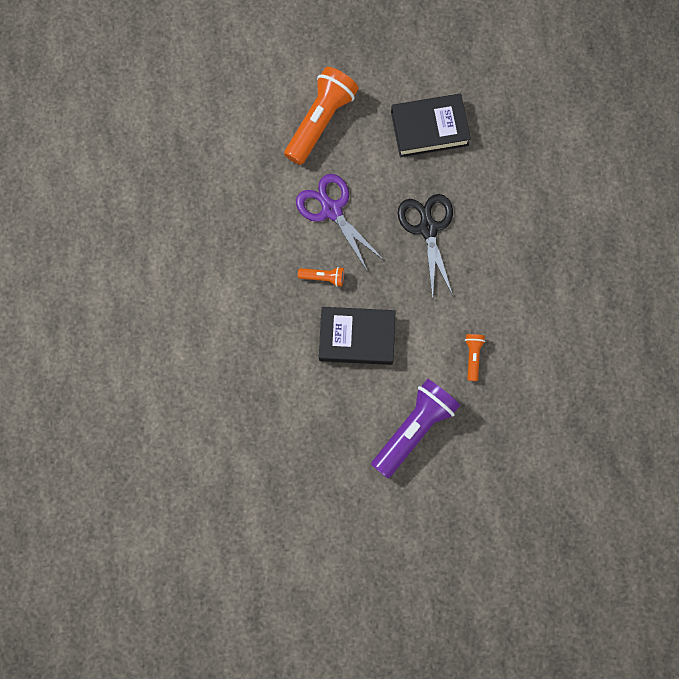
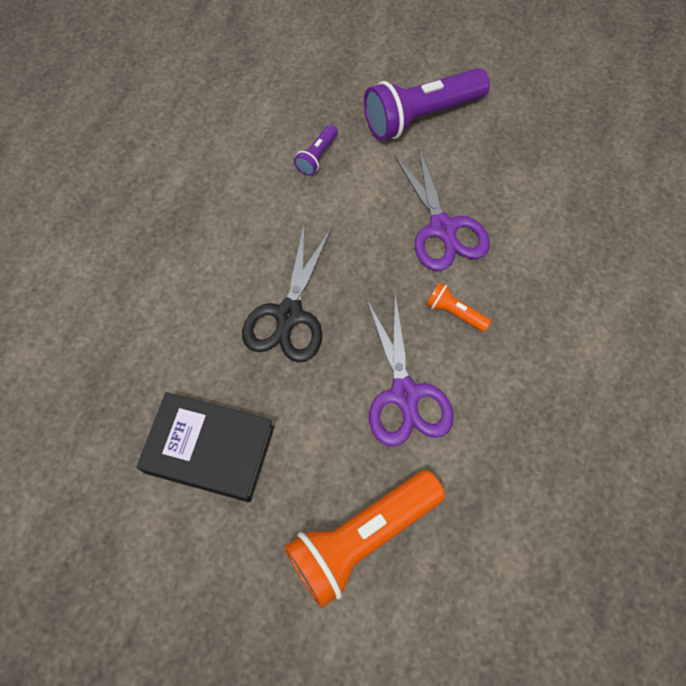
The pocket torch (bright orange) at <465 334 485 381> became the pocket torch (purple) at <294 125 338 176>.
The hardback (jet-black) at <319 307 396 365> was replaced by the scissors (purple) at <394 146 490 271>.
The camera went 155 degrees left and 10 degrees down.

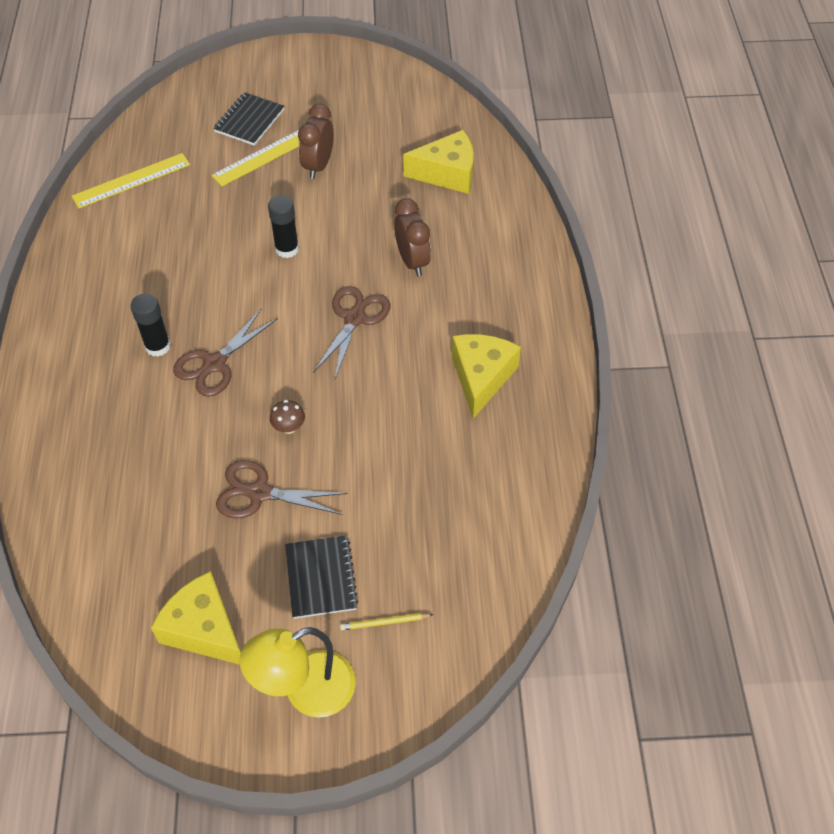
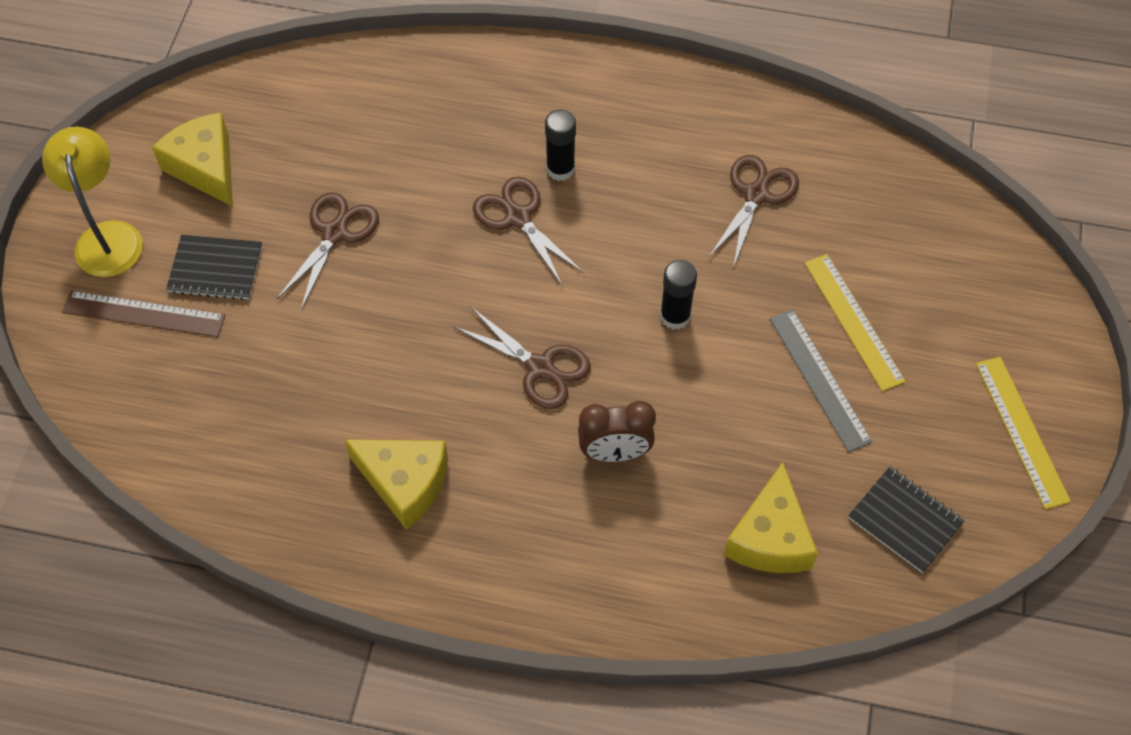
The lead pencil (golden) at <340 613 434 630> was replaced by the measuring stick (brown) at <62 291 225 337>.
The cheese (golden) at <151 571 241 665> turned 90 degrees counterclockwise.
The scissors (brown) at <708 155 799 268> appeared.
The alarm clock (brown) at <298 104 334 179> was replaced by the measuring stick (ash-grey) at <770 309 872 452>.
The exercise book (jet-black) moved from <213 92 284 146> to <848 467 964 573>.
The measuring stick (golden) moved from <72 153 190 208> to <976 357 1071 509>.
The toadstool (brown) at <270 400 305 434> disappeared.
The camera went 105 degrees right and 5 degrees up.

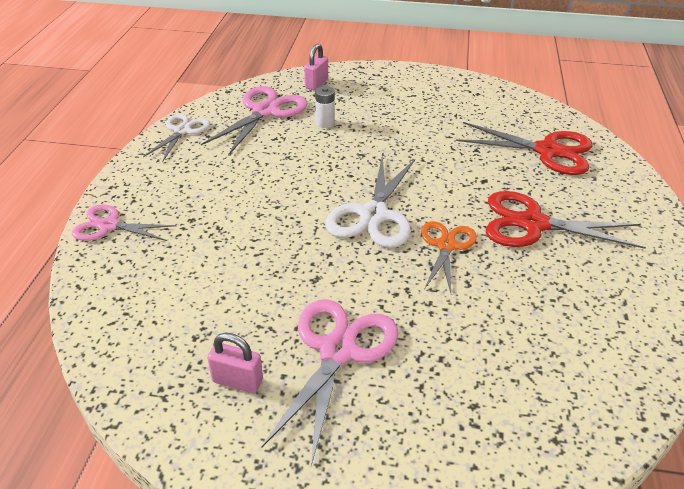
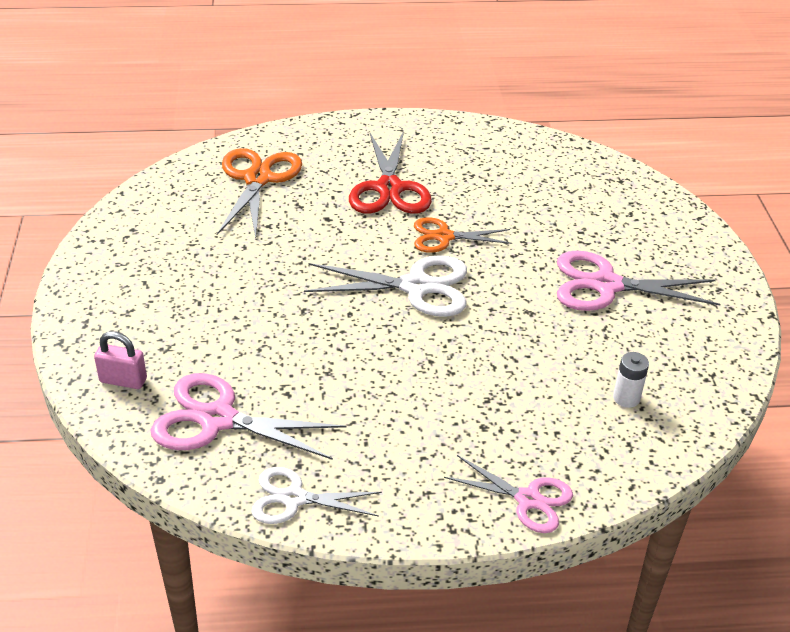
The scissors (crimson) at <456 122 593 175> became the scissors (bright orange) at <217 148 302 238>.
The scissors (rosy) at <72 204 177 241> turned 60 degrees counterclockwise.
The battery (white) moved from <315 86 335 128> to <613 352 649 408>.
The padlock (rosy) at <207 333 263 393> disappeared.
The camera went 105 degrees left and 0 degrees up.

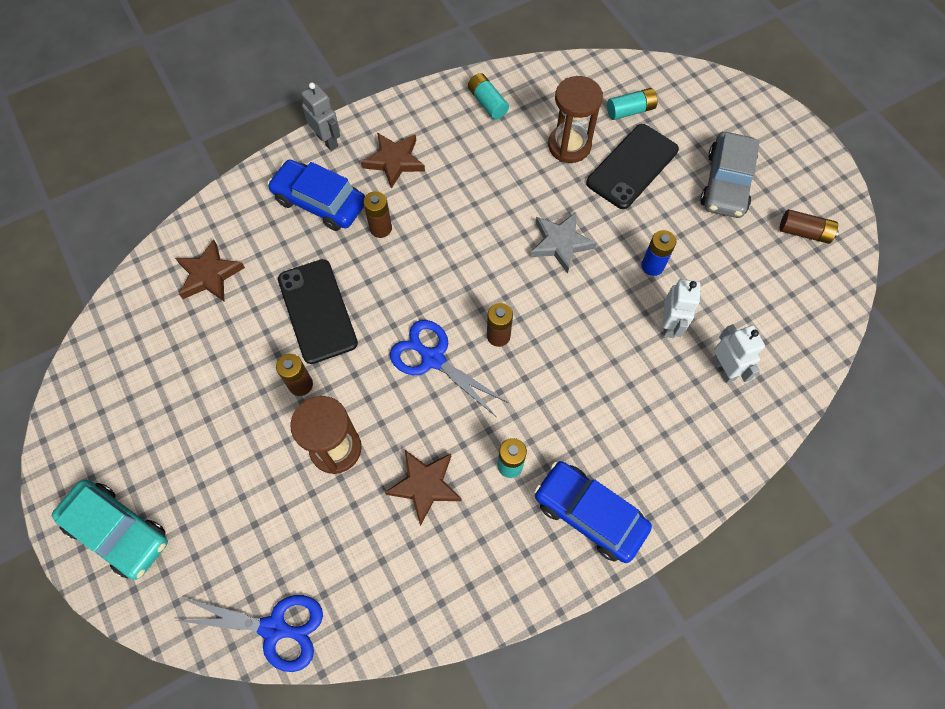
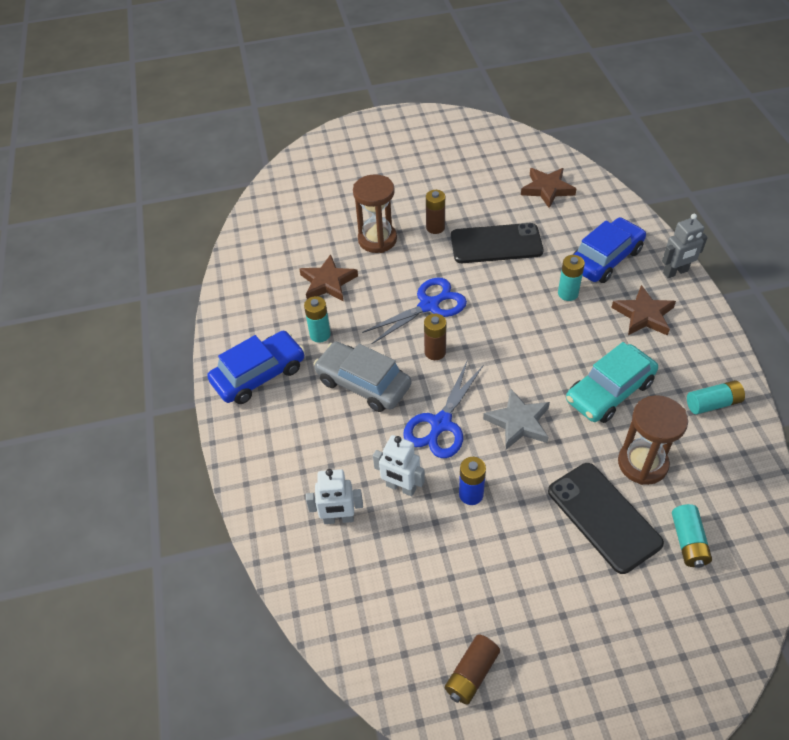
The toy car (ash-grey) moved from <700 132 760 218> to <314 342 411 412>.
The scissors (blue) moved from <175 595 323 672> to <403 362 483 458>.
The battery (brown) at <363 191 392 238> became the battery (aqua) at <558 255 585 301>.
The toy car (aqua) moved from <52 480 168 580> to <566 342 658 423>.
The camera went 110 degrees right and 15 degrees down.

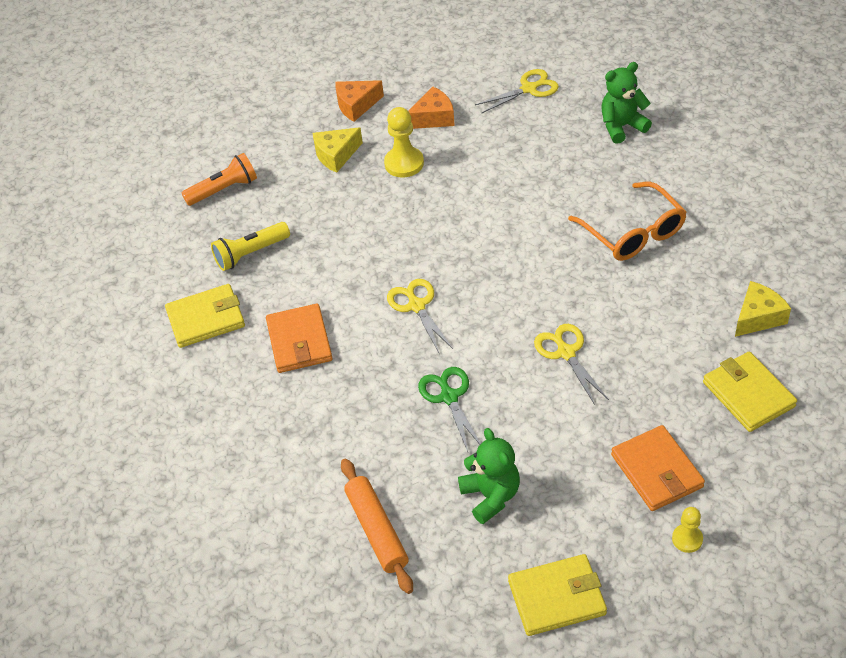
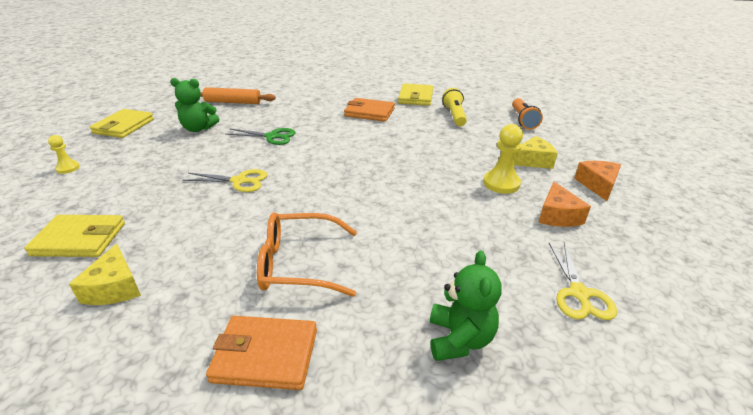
The card wallet (bright orange) moved from <611 425 705 511> to <206 316 317 390>.
The cheese (golden) at <312 127 363 173> turned 75 degrees clockwise.
The scissors (golden) at <387 279 453 353> disappeared.
The camera went 115 degrees right and 15 degrees down.

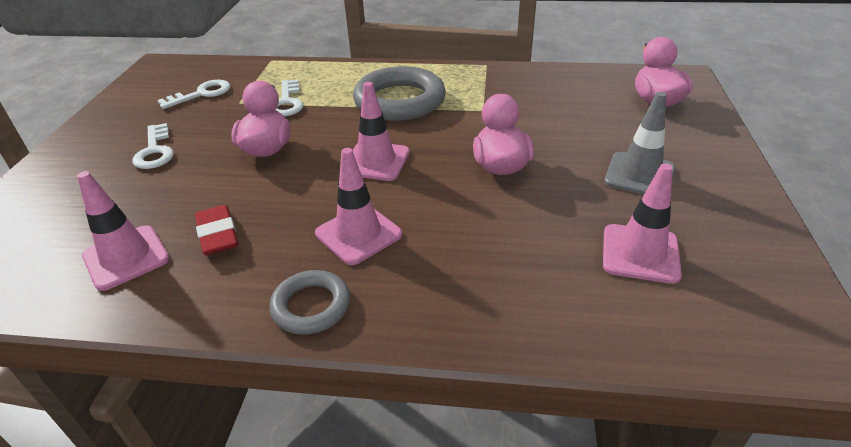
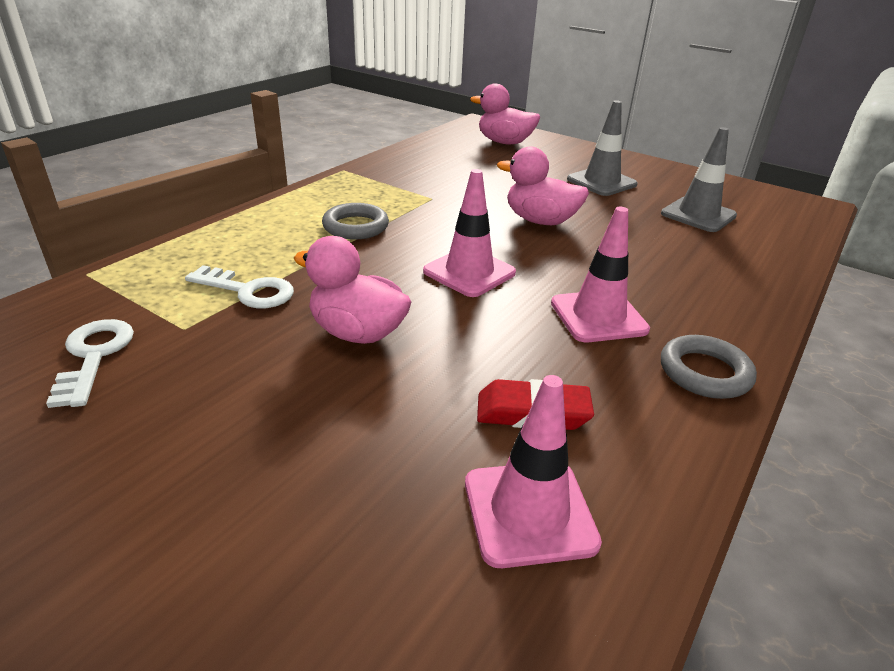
The torus (ash-grey) at <353 66 446 121> changed to 0.55 times the size.
The road cone (rosy) at <603 163 682 284> became the road cone (ash-grey) at <661 127 737 232>.
The latchkey (white) at <132 123 174 169> disappeared.
The camera went 65 degrees left and 5 degrees down.

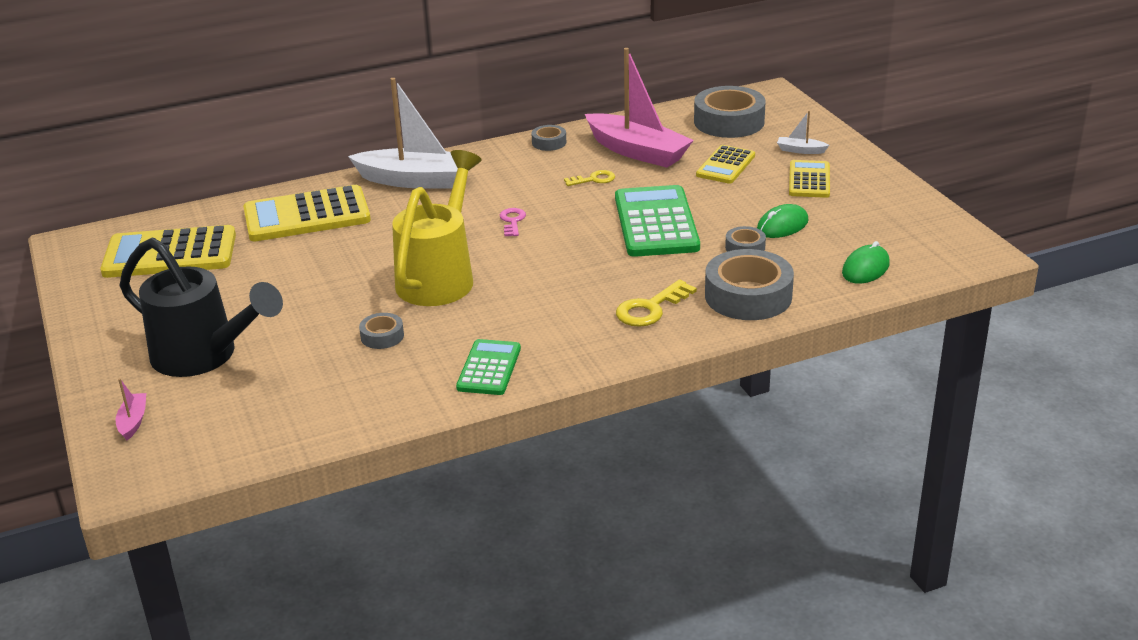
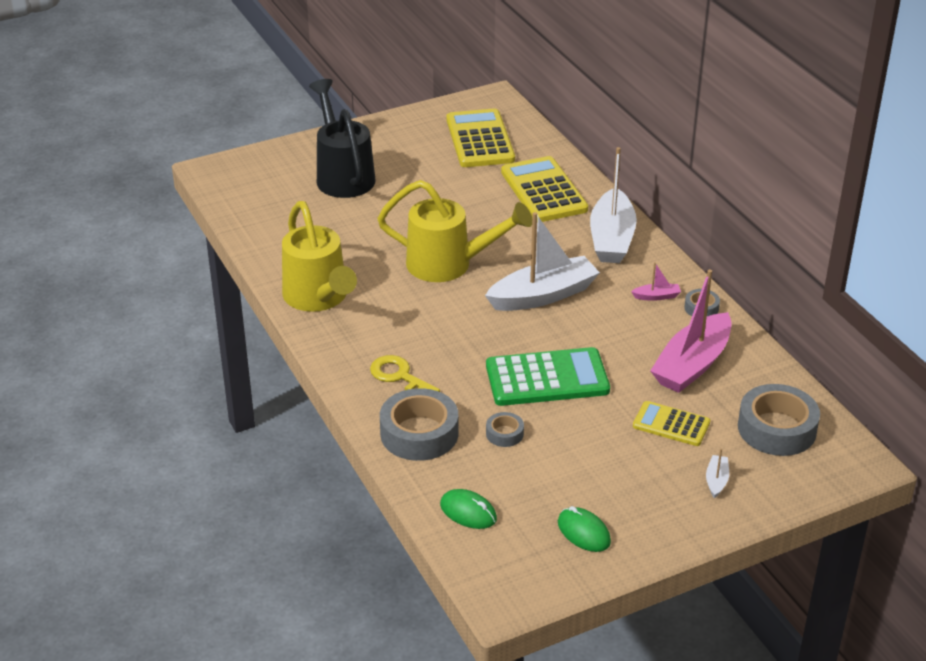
The calculator (leaf-green) at <456 339 521 395> was replaced by the watering can (golden) at <282 201 357 312>.
The watering can (jet-black) at <119 238 283 377> turned 135 degrees clockwise.
The latchkey (rosy) at <500 208 526 236> was replaced by the boat (white) at <485 212 600 311>.
The computer mouse (leaf-green) moved from <757 204 809 238> to <558 506 611 552>.
The boat (rosy) moved from <116 378 146 440> to <631 262 681 301>.
The roll of tape (ash-grey) at <359 313 404 349> disappeared.
The latchkey (golden) at <564 170 615 186> disappeared.
The calculator (golden) at <789 160 830 198> disappeared.
The camera went 85 degrees right and 5 degrees up.

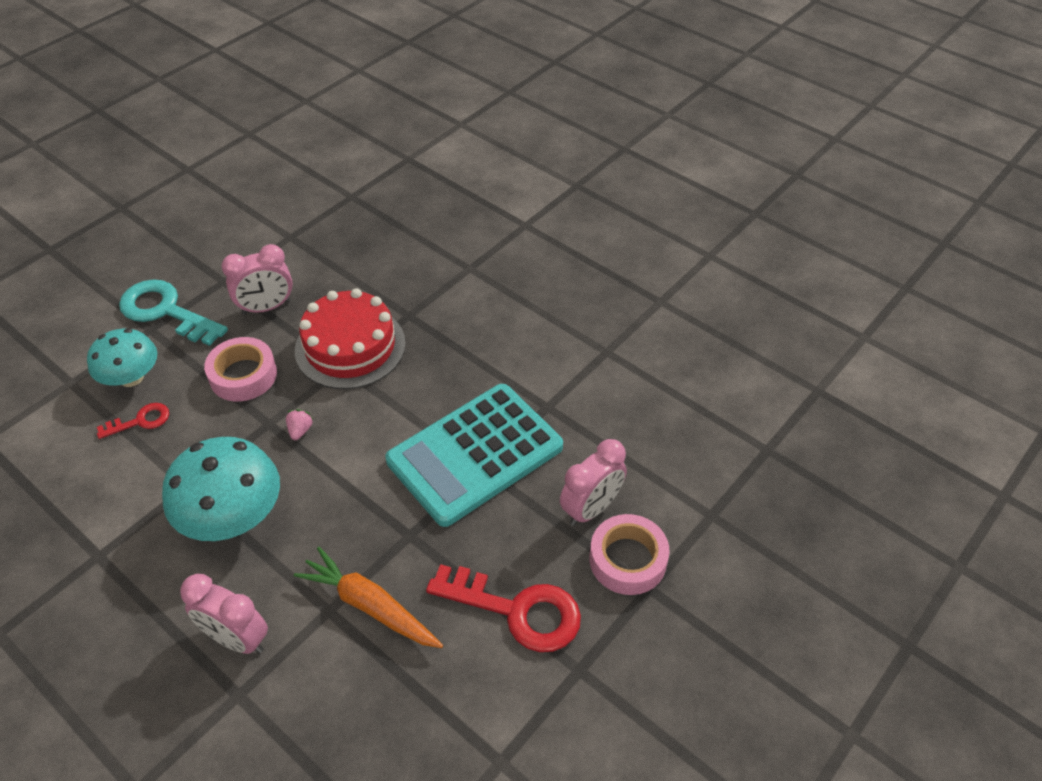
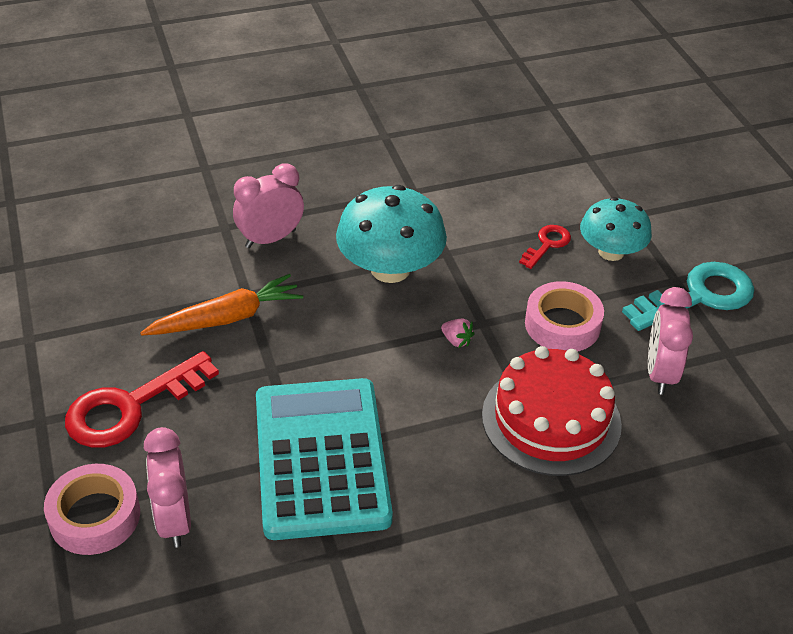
The latchkey (crimson) at <97 403 169 439> turned 150 degrees counterclockwise.
The camera went 120 degrees right and 5 degrees down.

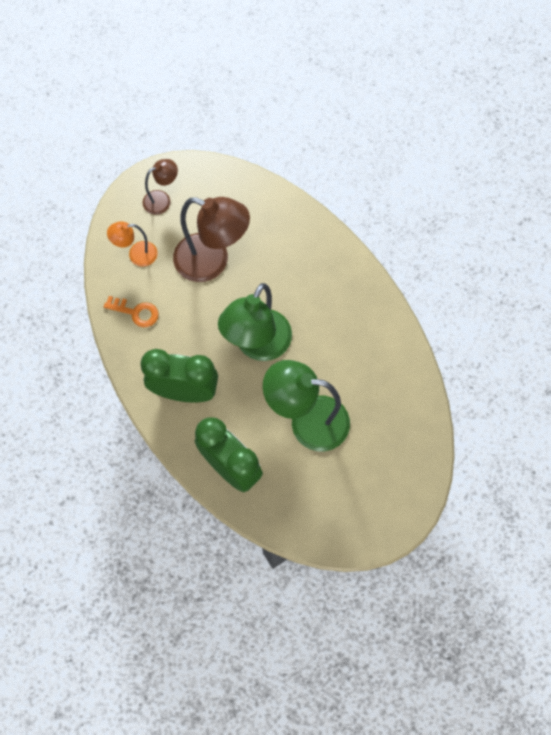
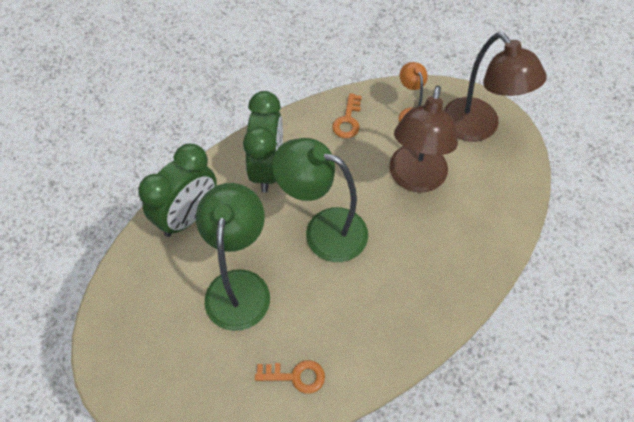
The latchkey (bright orange) at <255 360 325 394> appeared.
The desk lamp (brown) at <143 159 178 215> changed to 1.92 times the size.
The camera went 85 degrees right and 10 degrees down.

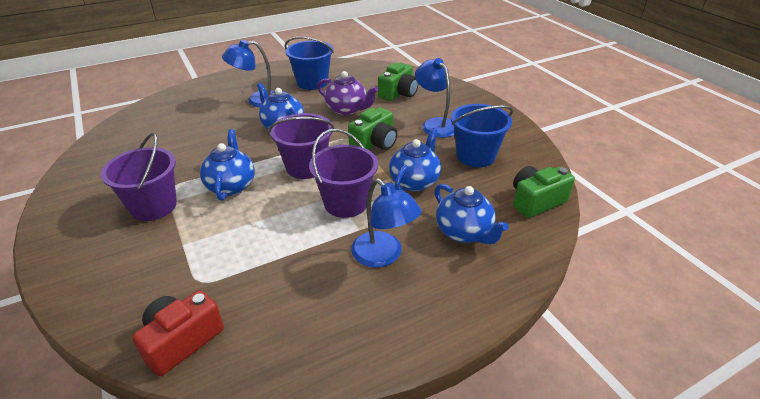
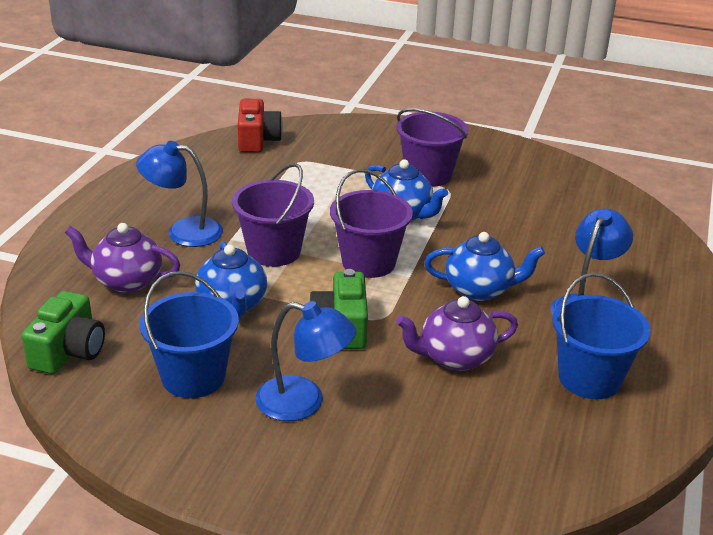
The china teapot (blue) at <435 184 509 244> became the china teapot (purple) at <65 223 180 293>.
The photo camera (leaf-green) at <378 62 418 101> disappeared.
The camera went 135 degrees right and 5 degrees down.

